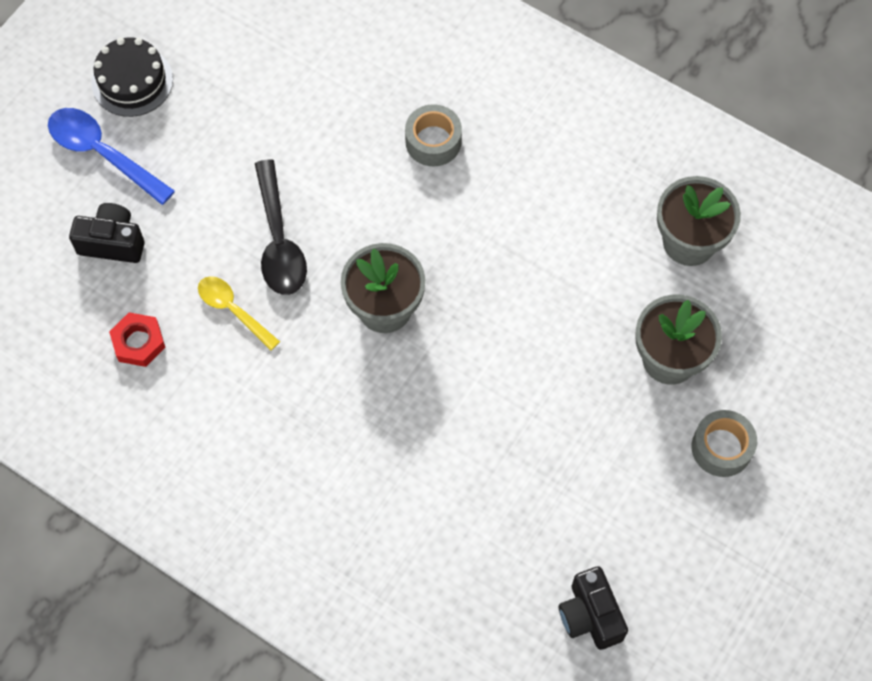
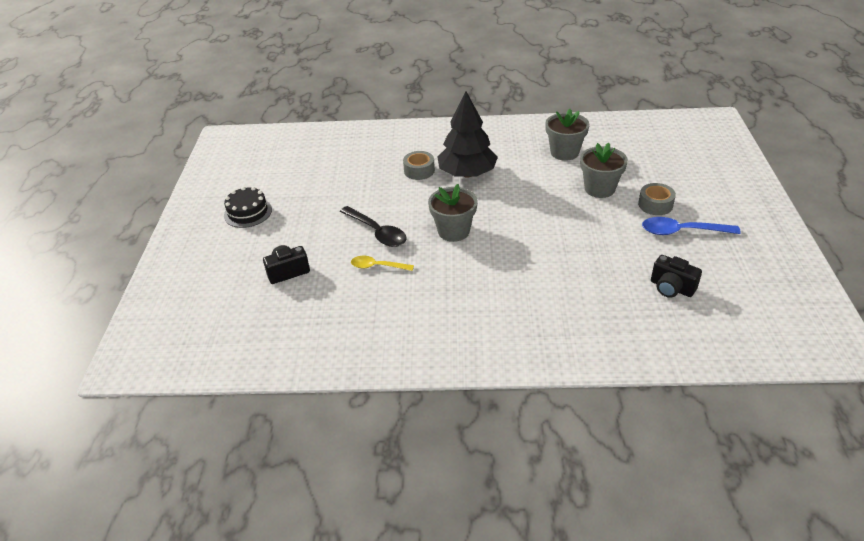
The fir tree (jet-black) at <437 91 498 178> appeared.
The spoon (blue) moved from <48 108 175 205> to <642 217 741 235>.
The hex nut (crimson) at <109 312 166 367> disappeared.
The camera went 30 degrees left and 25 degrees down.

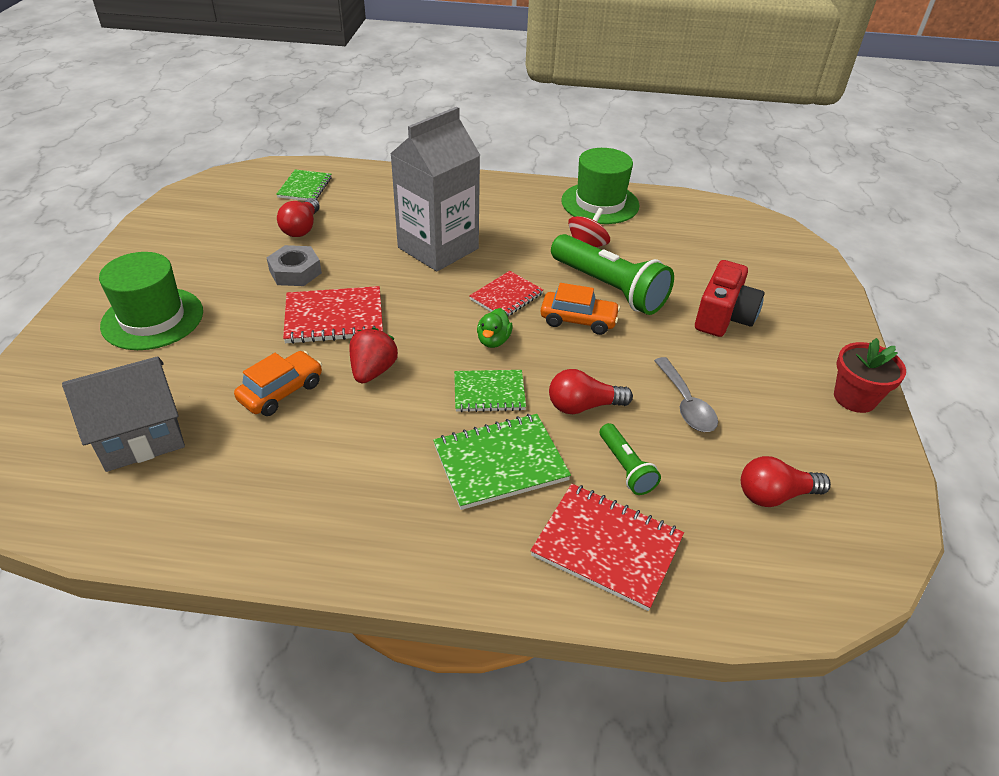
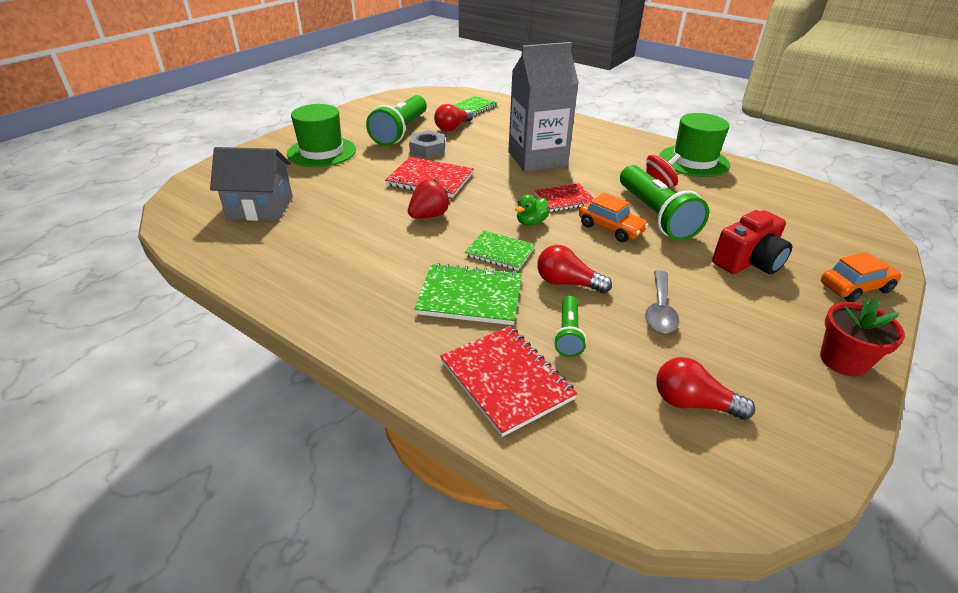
The pocket torch (leaf-green) at <366 95 427 146> appeared.
The toy car (bright orange) moved from <234 351 322 416> to <821 252 902 302>.
The camera went 30 degrees right and 5 degrees down.

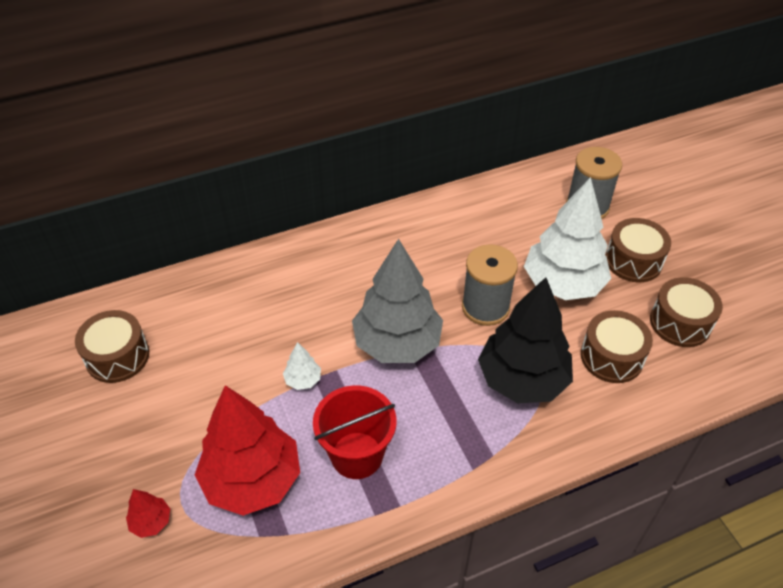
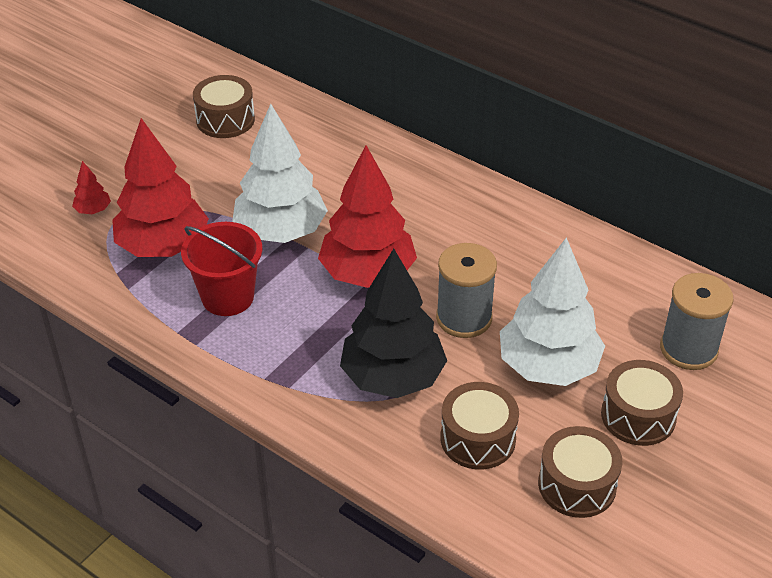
The fir tree (white) at <283 342 321 390> changed to 2.43 times the size.
The fir tree (ash-grey) at <352 239 443 363> became the fir tree (crimson) at <318 145 417 288>.
The camera went 60 degrees right and 5 degrees down.

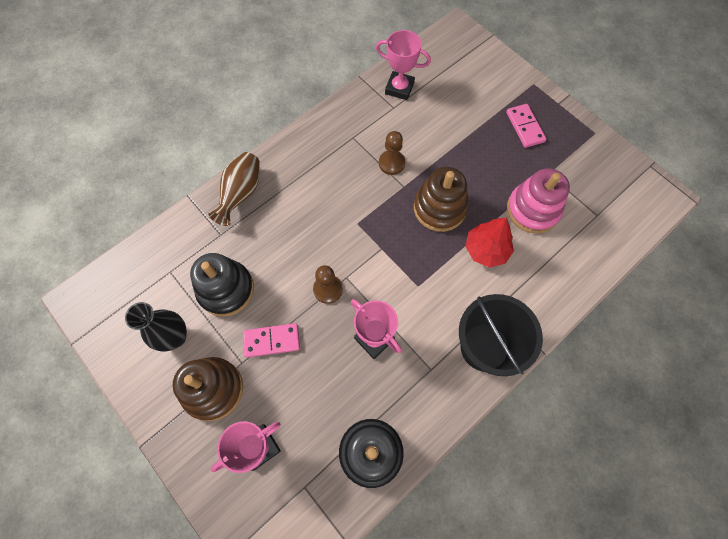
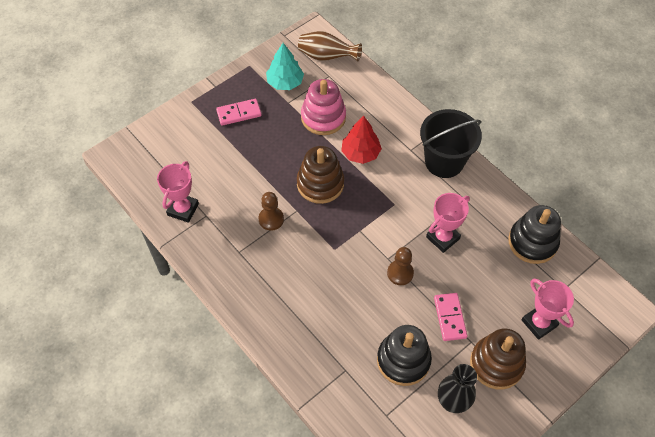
The fir tree (aqua) at <266 43 304 90> appeared.
The vase (brown) moved from <208 152 260 226> to <298 31 362 61>.
The camera went 90 degrees left and 10 degrees down.

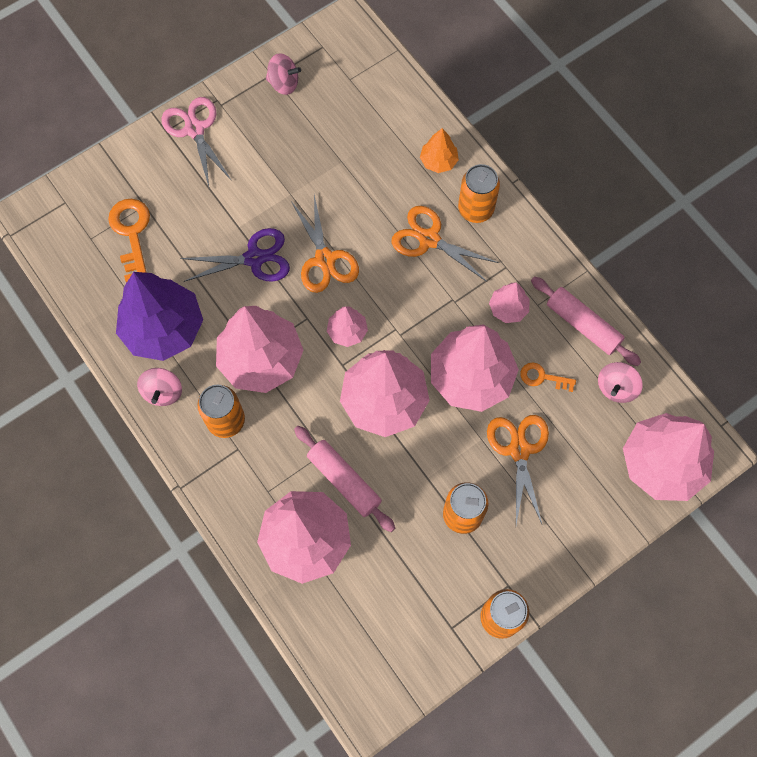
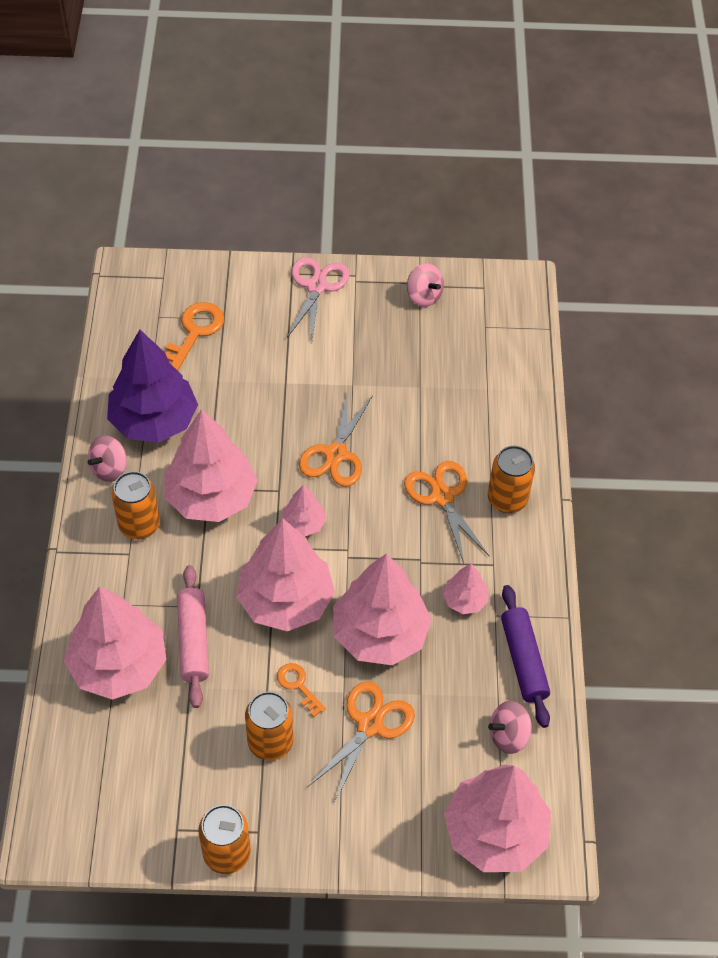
The latchkey (bright orange) moved from <520 362 576 392> to <277 663 326 717>.
The rolling pin (rosy) at <531 277 641 366> became the rolling pin (purple) at <501 585 550 728>.
The scissors (purple) at <180 228 290 282> disappeared.
The fir tree (bright orange) at <420 128 459 173> disappeared.
The camera went 35 degrees right and 15 degrees down.

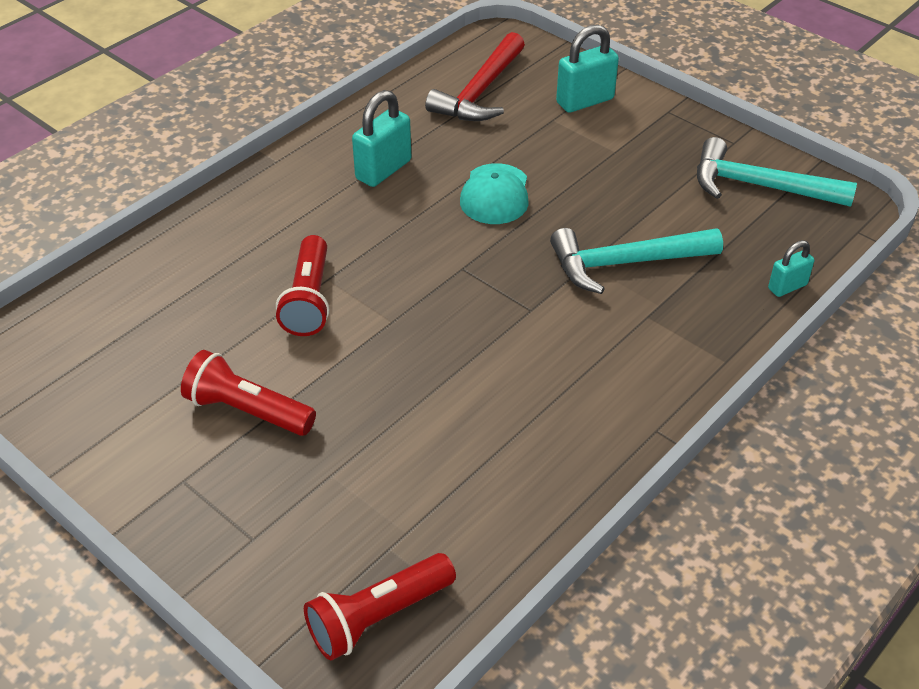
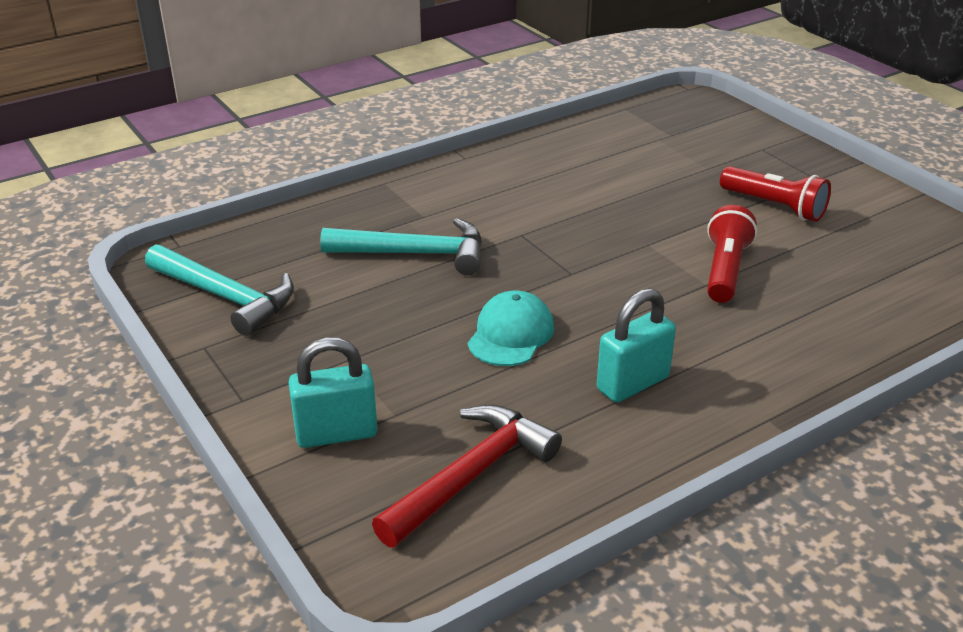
The pocket torch (crimson) at <304 553 456 661> disappeared.
The padlock (aqua) at <768 240 814 297> disappeared.
The camera went 165 degrees left and 10 degrees down.

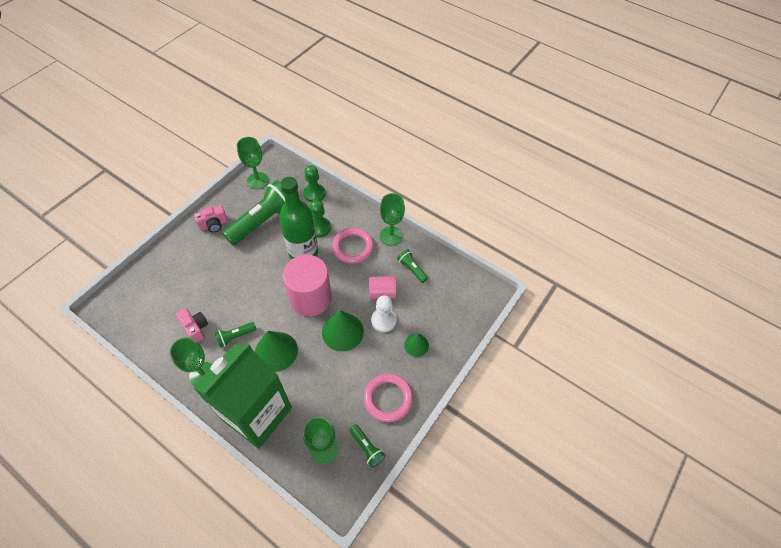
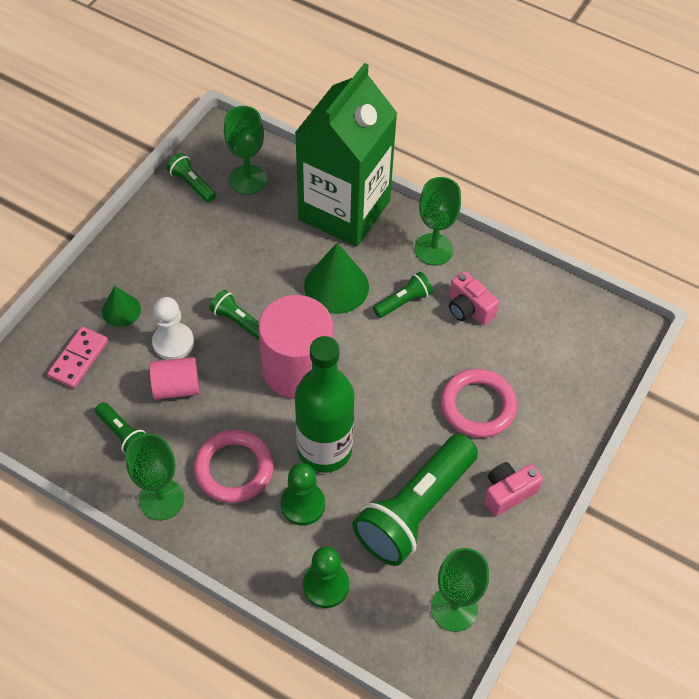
The domino (rosy) at <47 326 108 388> appeared.
The cone (leaf-green) at <322 310 364 351> was replaced by the pocket torch (leaf-green) at <209 290 259 340>.
The torus (rosy) moved from <363 373 413 422> to <441 369 517 438>.
The camera went 175 degrees right and 0 degrees up.

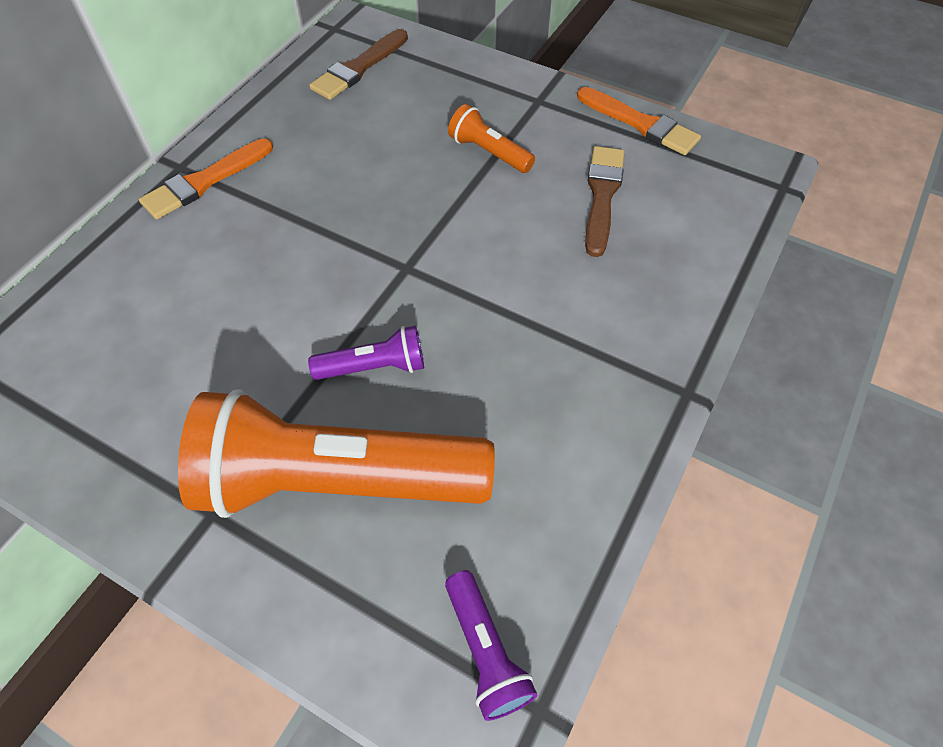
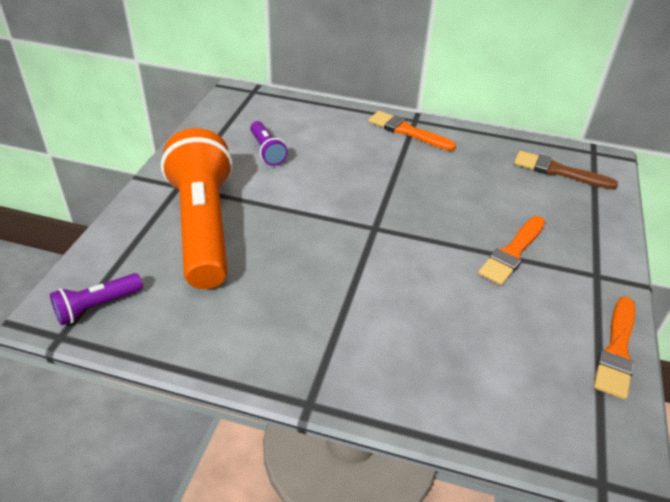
The pocket torch (purple) moved from <308 326 424 380> to <250 121 288 166>.
The pocket torch (bright orange) at <448 104 535 173> was replaced by the brush (bright orange) at <478 216 545 285>.
The brush (brown) at <585 146 625 257> disappeared.
The camera went 75 degrees right and 15 degrees down.

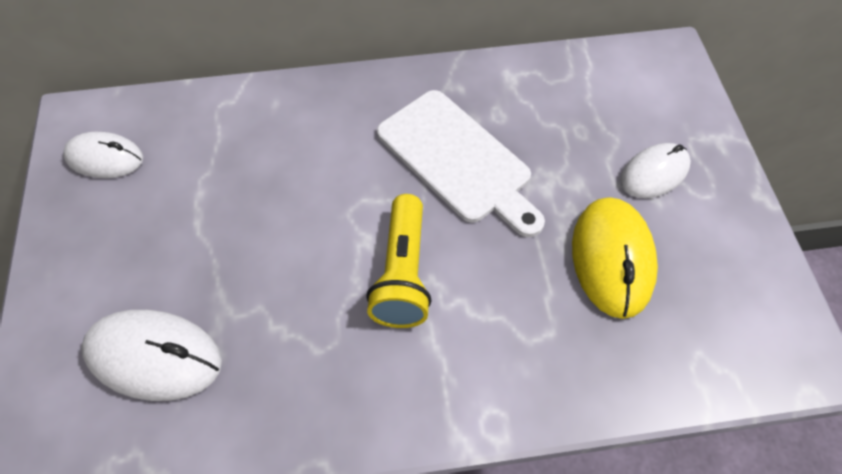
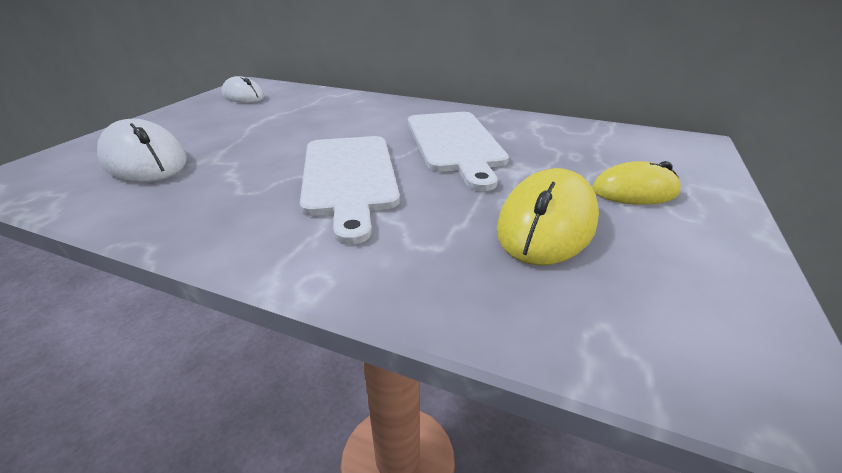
The pocket torch (golden) at <366 194 432 328> was replaced by the cutting board (white) at <300 136 400 245>.
The computer mouse (white) at <620 143 691 198> became the computer mouse (golden) at <592 161 681 205>.
The camera went 30 degrees right and 25 degrees down.

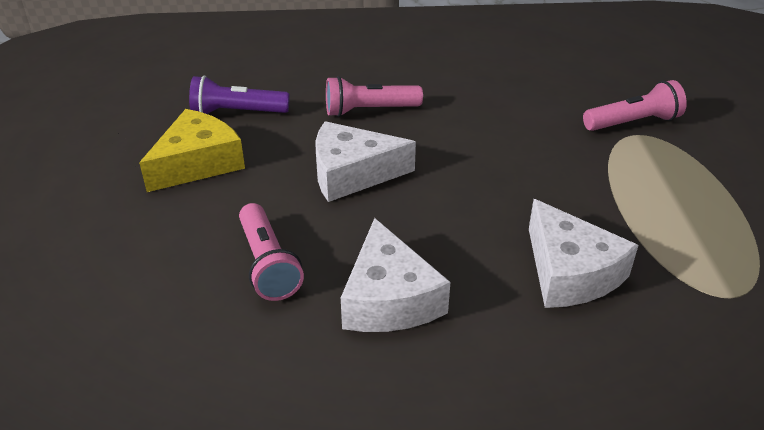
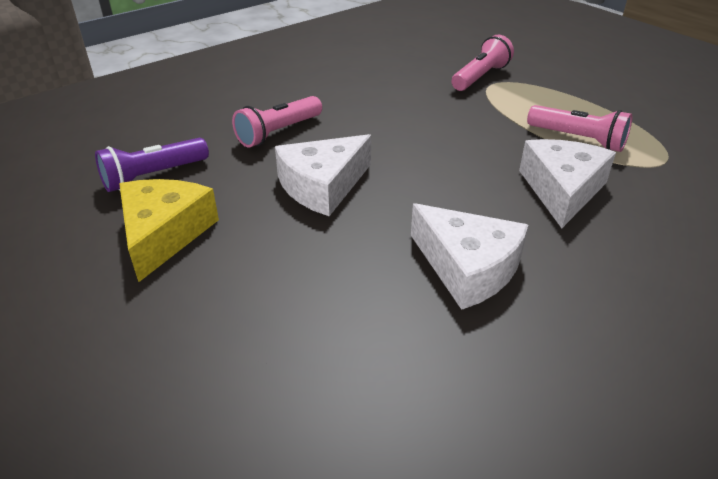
The cheese (white) at <529 199 638 308> turned 105 degrees counterclockwise.
The pocket torch (rosy) moved from <239 203 304 301> to <527 105 632 152>.
The camera went 35 degrees left and 0 degrees up.

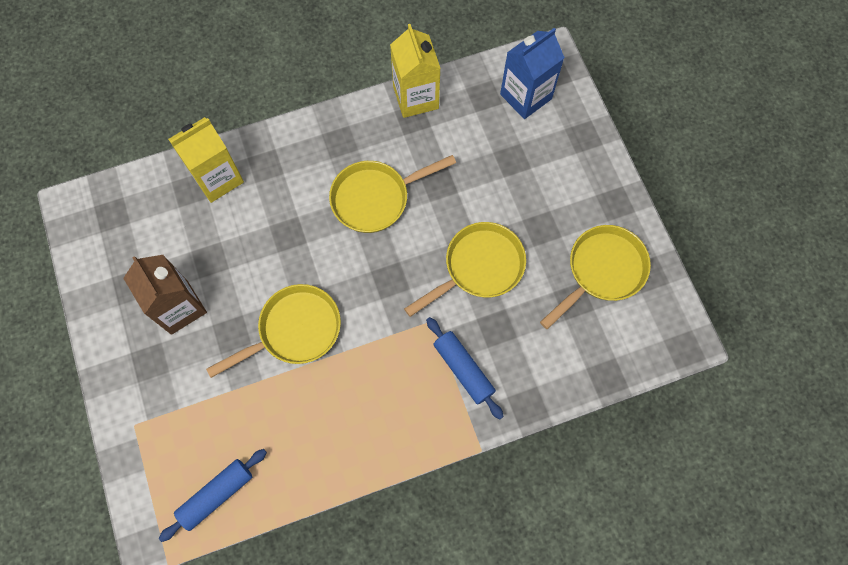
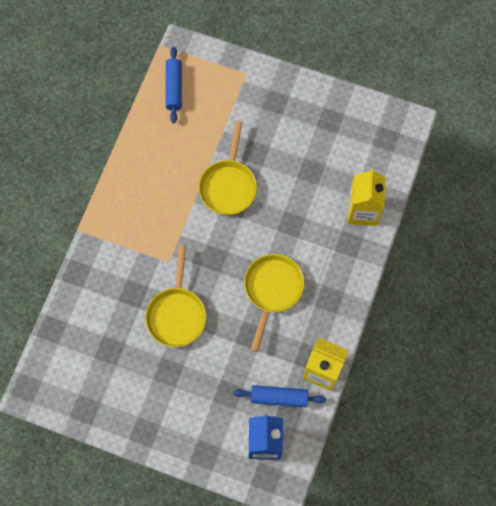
The rolling pin (blue) moved from <426 317 504 420> to <233 385 326 407>.
The juice carton (brown) at <123 255 207 335> disappeared.
The skillet (golden) at <540 225 651 329> disappeared.
The camera went 130 degrees right and 0 degrees up.

